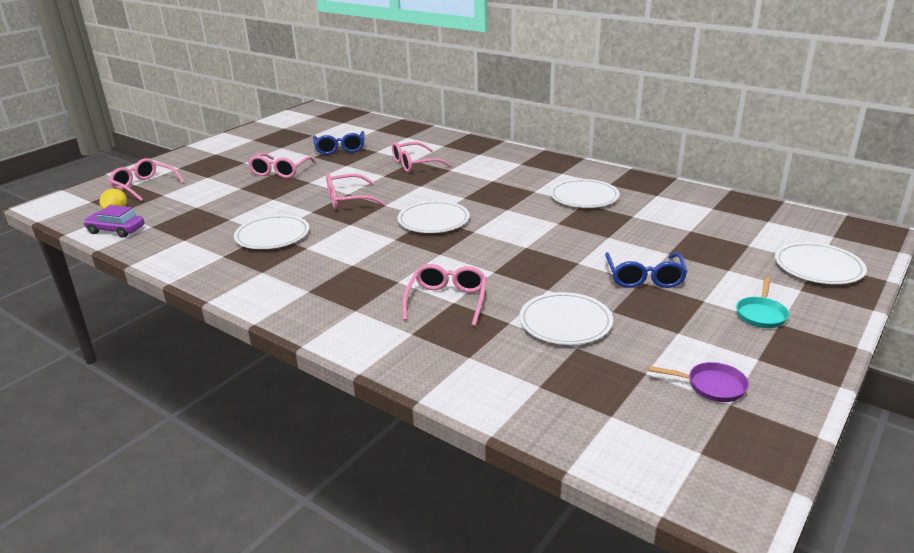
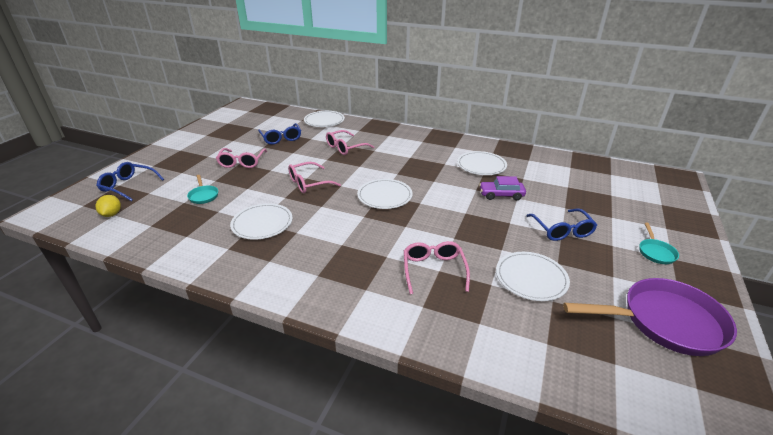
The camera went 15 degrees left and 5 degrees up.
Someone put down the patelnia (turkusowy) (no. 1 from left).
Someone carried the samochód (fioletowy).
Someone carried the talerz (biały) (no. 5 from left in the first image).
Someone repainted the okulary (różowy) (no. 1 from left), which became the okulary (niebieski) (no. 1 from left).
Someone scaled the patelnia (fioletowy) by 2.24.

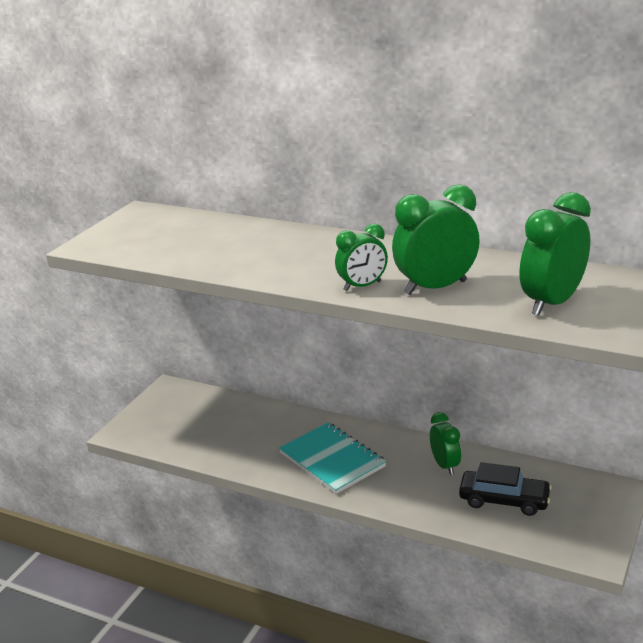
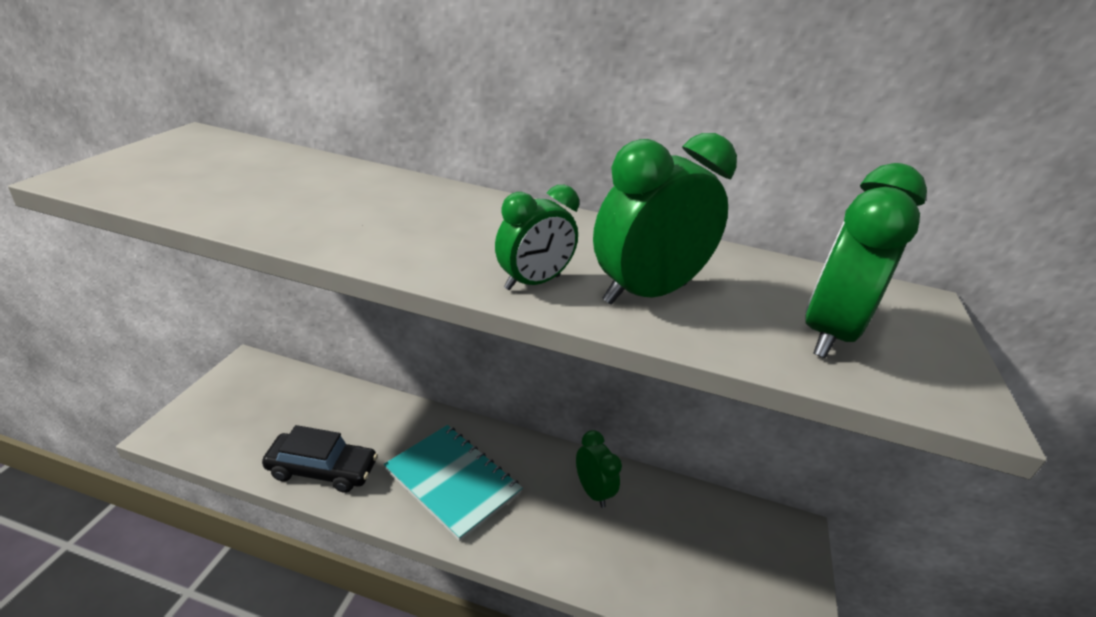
The camera went 15 degrees left and 5 degrees up.
Someone carried the samochód (czarny).

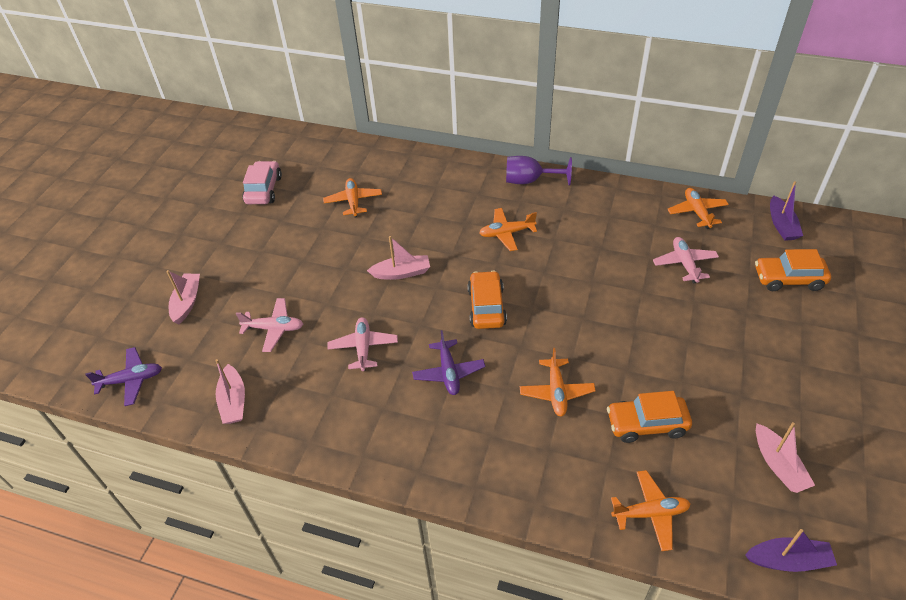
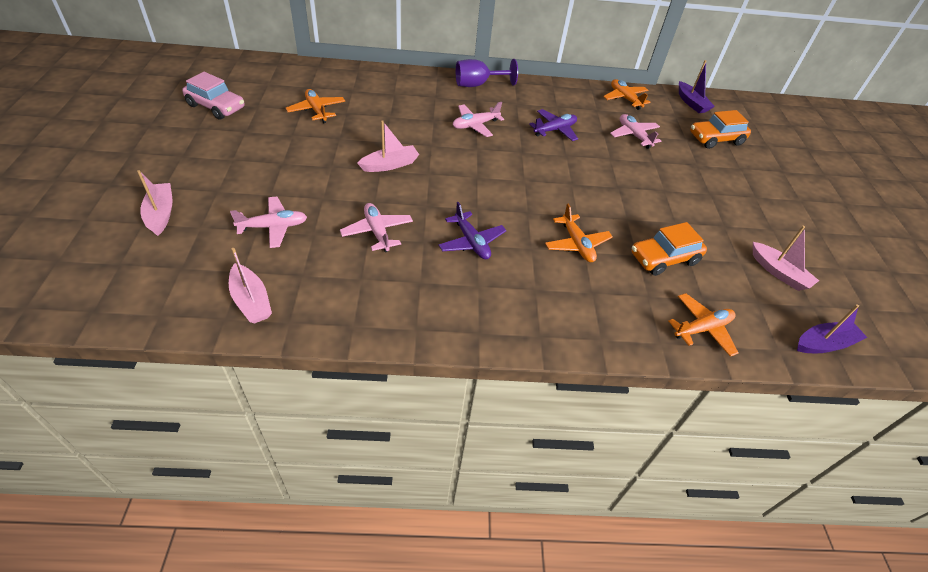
The camera went 25 degrees left and 0 degrees up.
Someone took away the samochód (pomarańczowy) (no. 1 from left).
Someone carried the samolot (fioletowy) (no. 1 from left in the first image).
Someone repainted the samolot (pomarańczowy) (no. 2 from left), which became the samolot (różowy) (no. 3 from left).
Someone rotated the samochód (różowy) by 135 degrees clockwise.

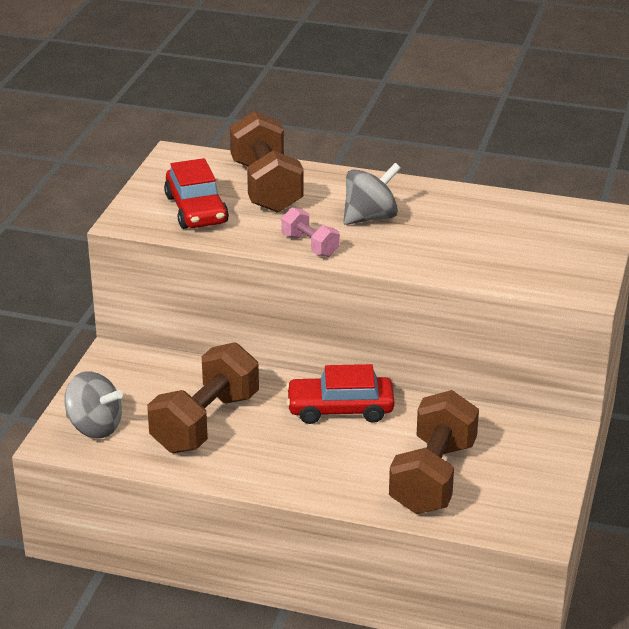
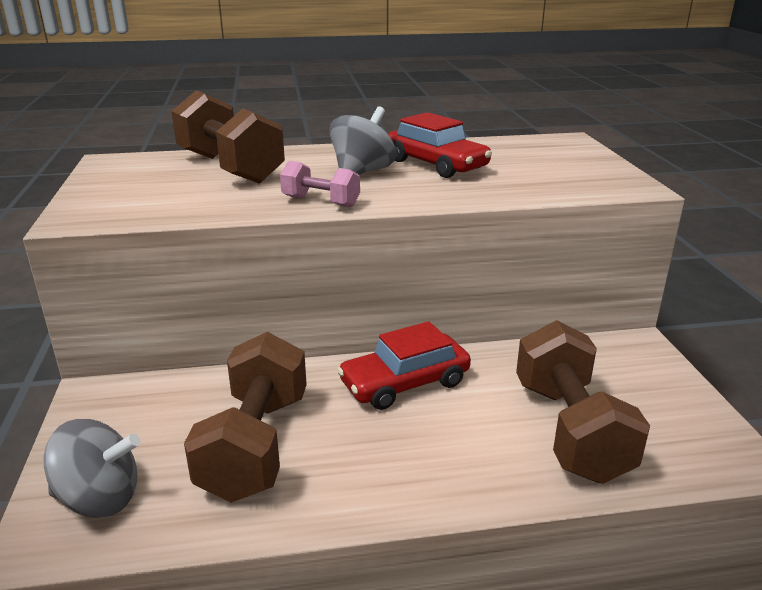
The camera went 25 degrees left and 5 degrees down.
Someone carried the samochód (czerwony) (no. 1 from left in the first image).

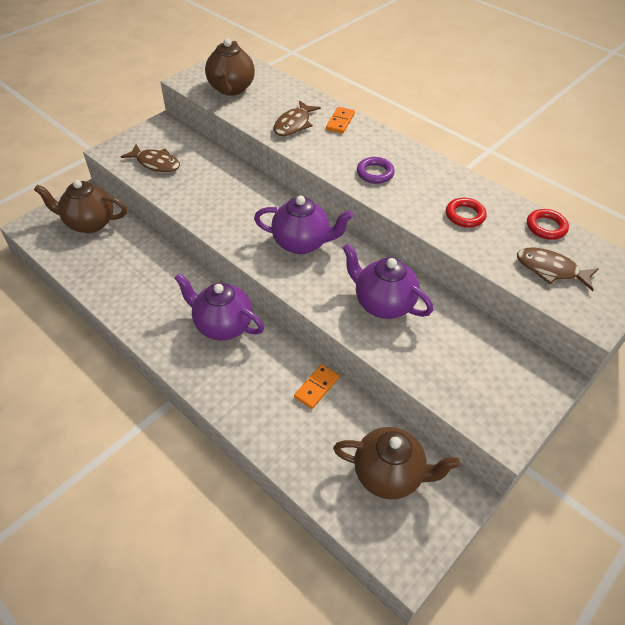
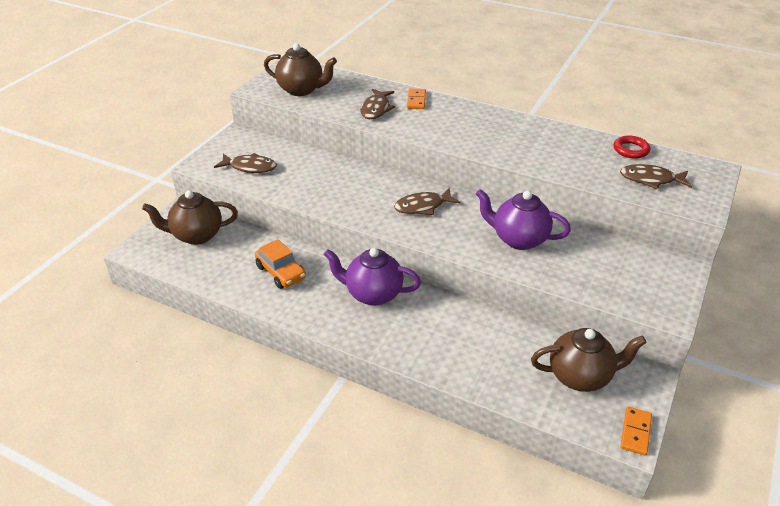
The camera went 15 degrees left and 10 degrees down.
Someone took away the pierścień (fioletowy).
Someone took away the pierścień (czerwony) (no. 1 from left).
Someone put down the samochód (pomarańczowy).
Someone carried the kostka domina (pomarańczowy) (no. 1 from left in the first image).
Someone swapped the imbryk (fioletowy) (no. 2 from left) for the ryba (brązowy) (no. 3 from left).
Someone rotated the imbryk (brązowy) (no. 2 from left) by 60 degrees counterclockwise.

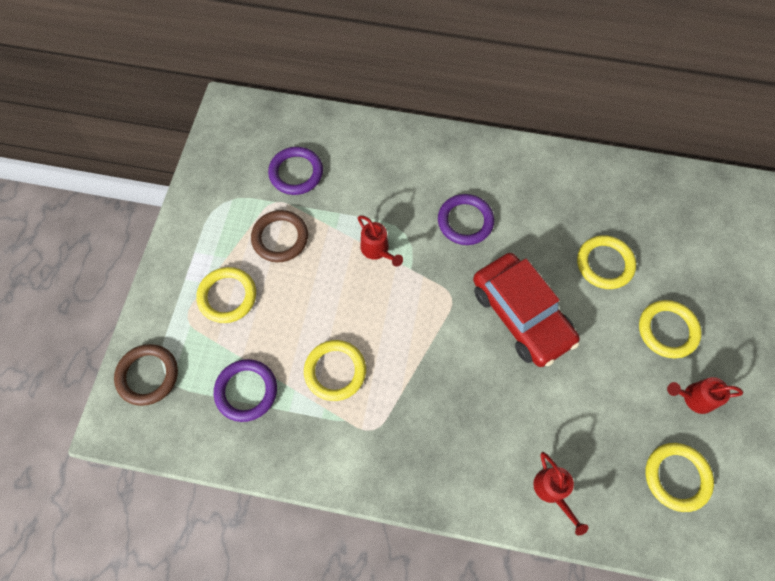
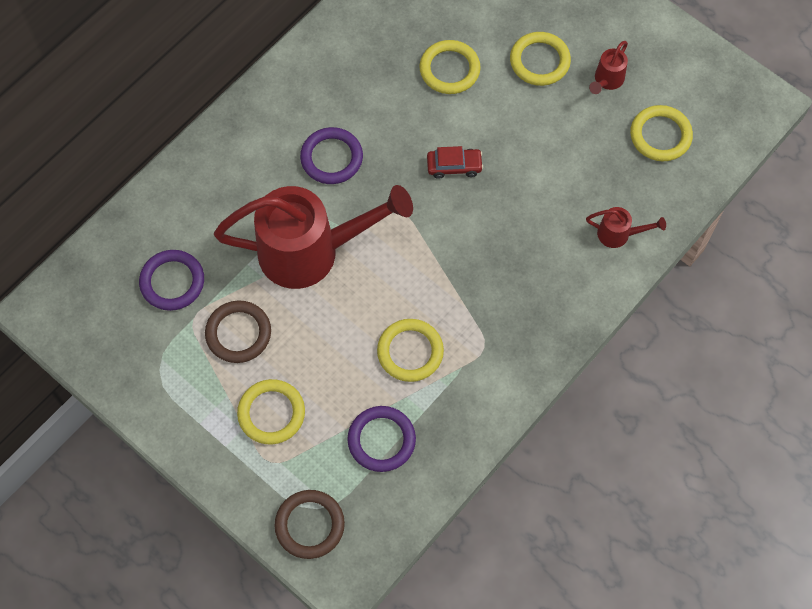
The camera went 60 degrees left and 0 degrees up.
Someone scaled the konewka (czerwony) (no. 1 from left) by 2.45.
Someone scaled the samochód (czerwony) by 0.46.

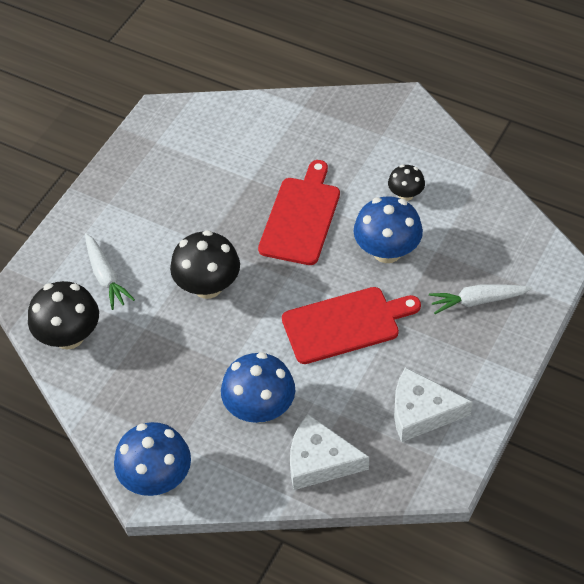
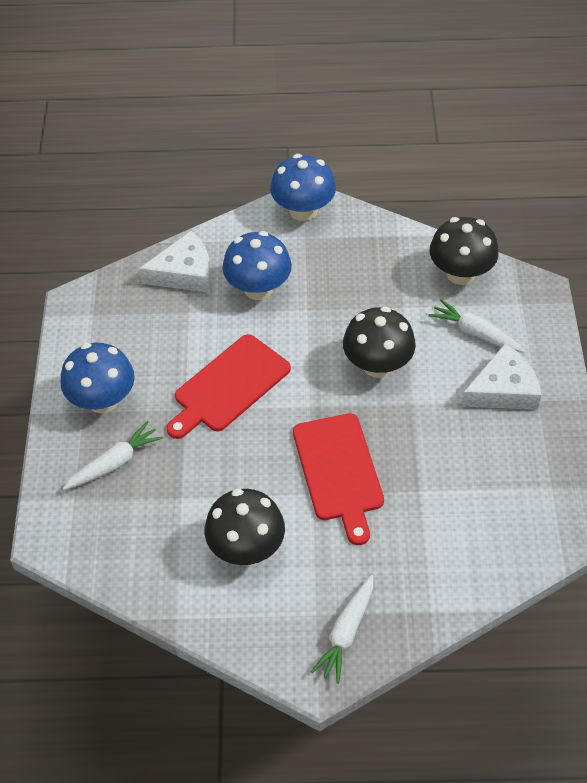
The camera went 150 degrees right and 0 degrees up.
Someone put down the marchewka (biały) (no. 2 from left).
Someone carried the grzyb (niebieski) (no. 3 from left in the first image).
Someone carried the ser (biały) (no. 2 from left).
Someone scaled the grzyb (czarny) (no. 3 from left in the first image) by 1.79.

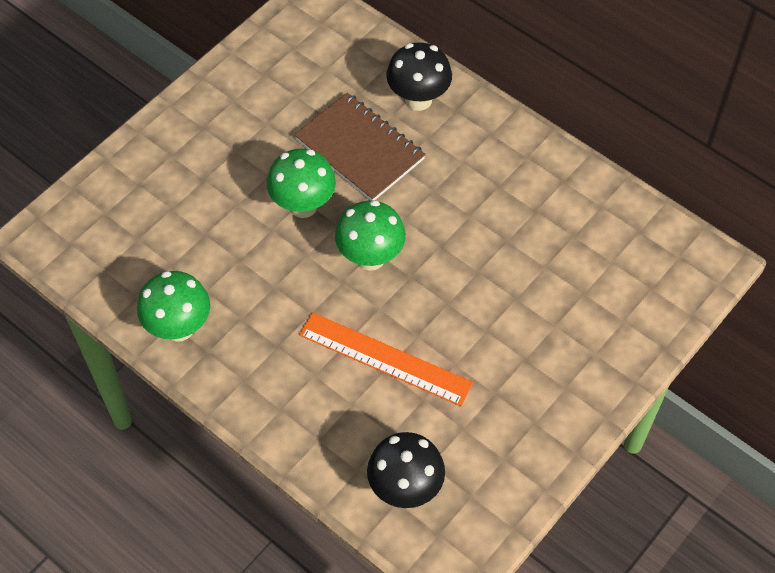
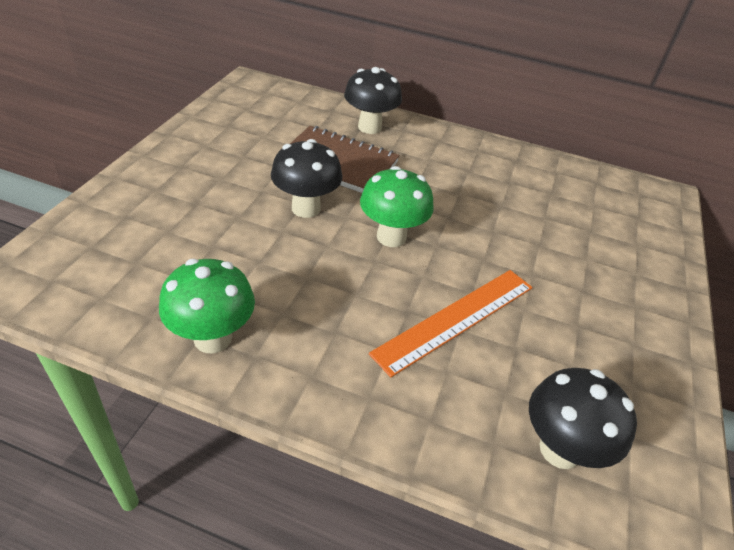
The camera went 25 degrees left and 15 degrees down.
Someone repainted the grzyb (zielony) (no. 2 from left), which became the grzyb (czarny) (no. 1 from left).
Someone rotated the linijka (pomarańczowy) by 45 degrees counterclockwise.

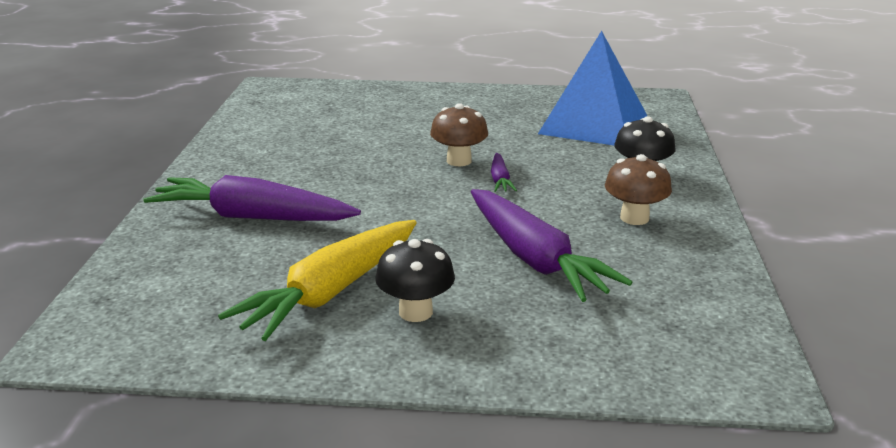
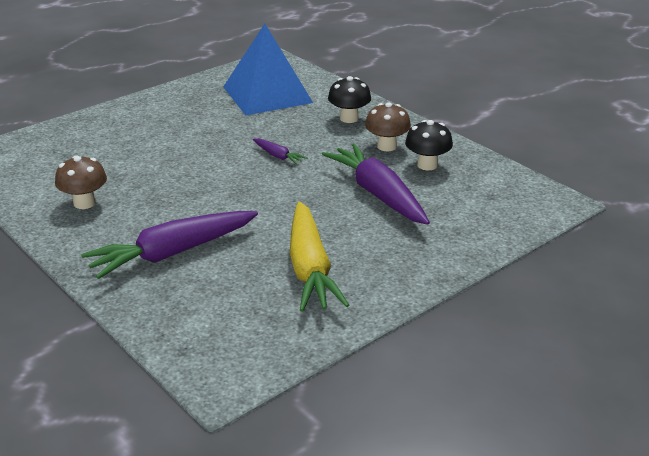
The camera went 45 degrees left and 5 degrees up.
Someone carried the grzyb (czarny) (no. 1 from left in the first image).
Someone carried the grzyb (brązowy) (no. 1 from left).
Someone rotated the marchewka (fioletowy) (no. 3 from left) by 135 degrees counterclockwise.

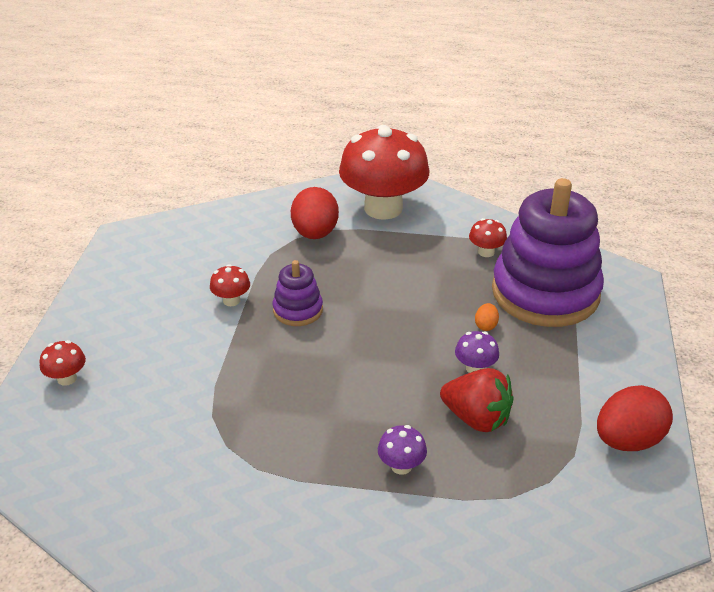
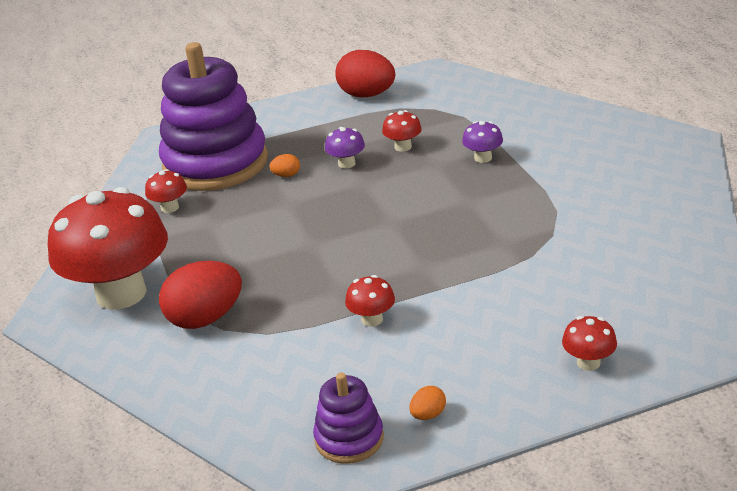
The camera went 115 degrees left and 5 degrees down.
Someone put down the jajko (pomarańczowy) (no. 2 from left).
Someone carried the zabawka nakładanka (fioletowy) (no. 1 from left in the first image).
Someone swapped the truskawka (czerwony) for the grzyb (czerwony) (no. 4 from left).

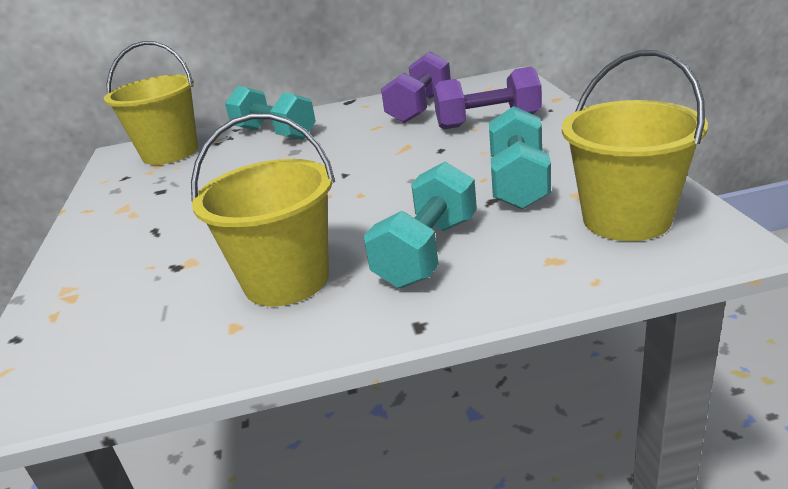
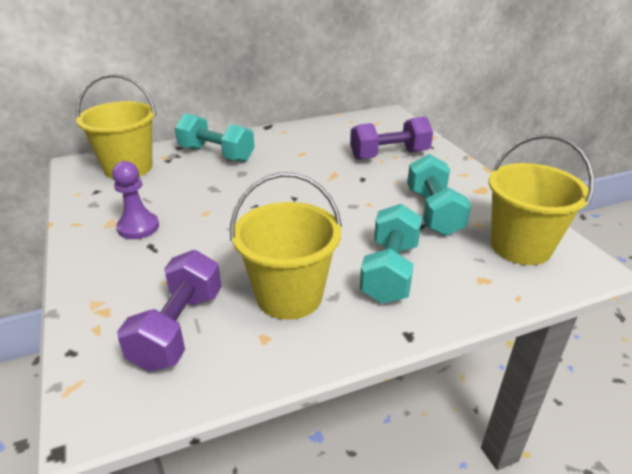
The camera went 15 degrees left and 5 degrees up.
Someone put down the pionek (fioletowy).
Someone carried the hantel (fioletowy) (no. 1 from left).

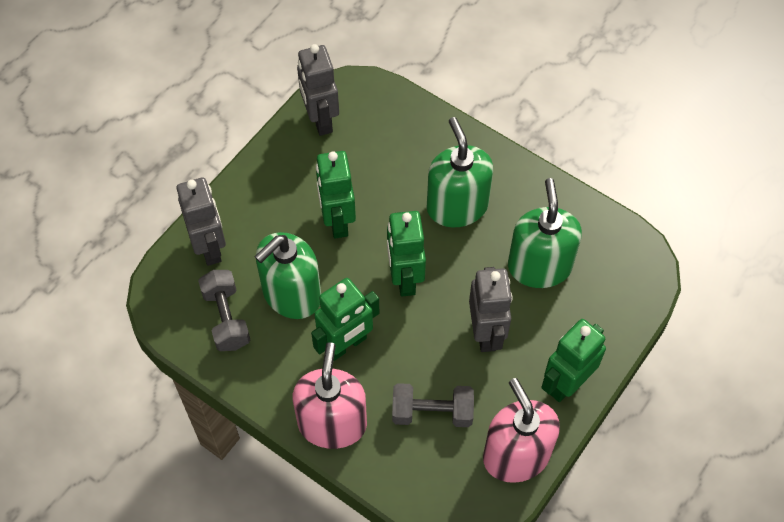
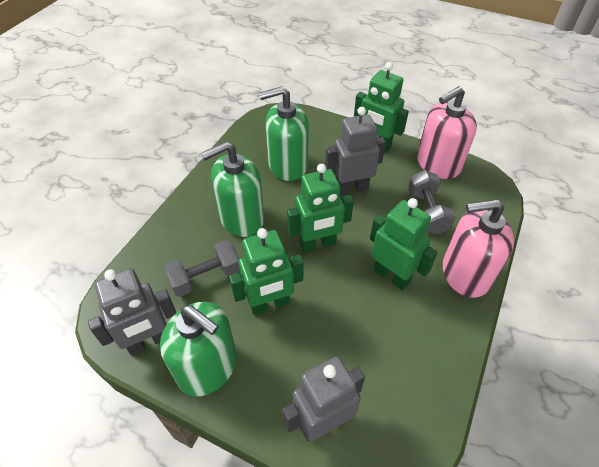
The camera went 100 degrees left and 10 degrees down.
Someone carried the hantel (szary) (no. 1 from left).
Someone carried the dozownik mydła (zielony) (no. 1 from left).

